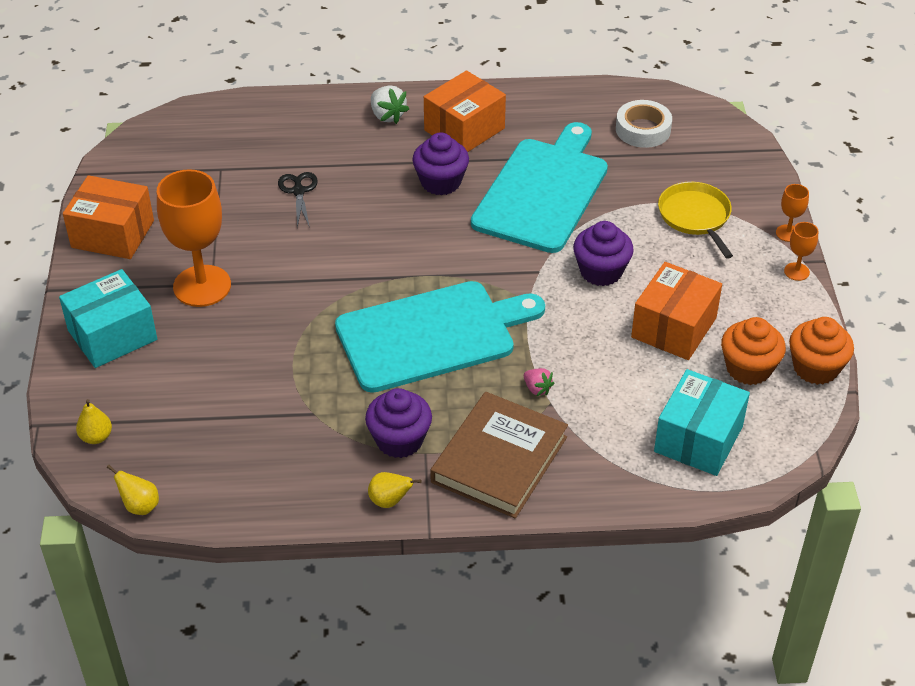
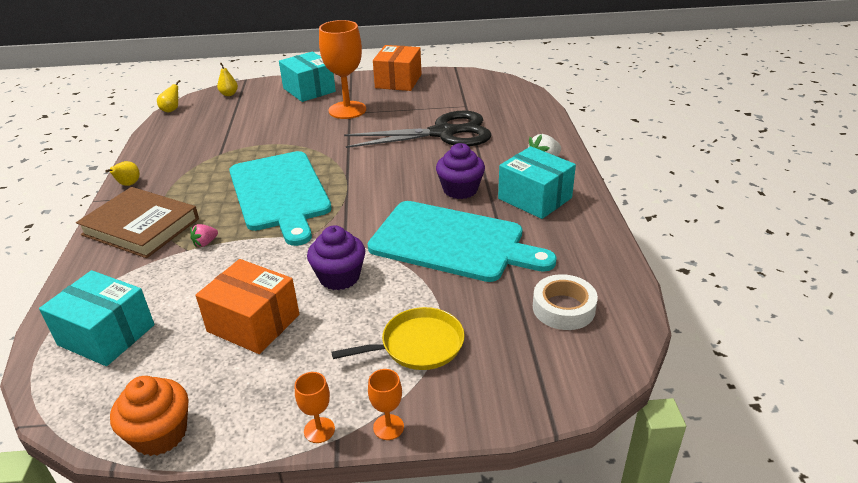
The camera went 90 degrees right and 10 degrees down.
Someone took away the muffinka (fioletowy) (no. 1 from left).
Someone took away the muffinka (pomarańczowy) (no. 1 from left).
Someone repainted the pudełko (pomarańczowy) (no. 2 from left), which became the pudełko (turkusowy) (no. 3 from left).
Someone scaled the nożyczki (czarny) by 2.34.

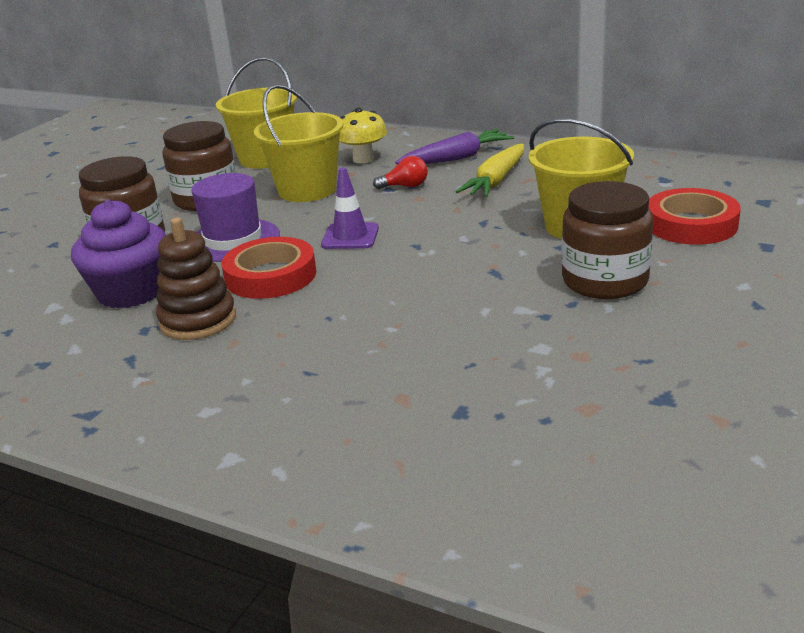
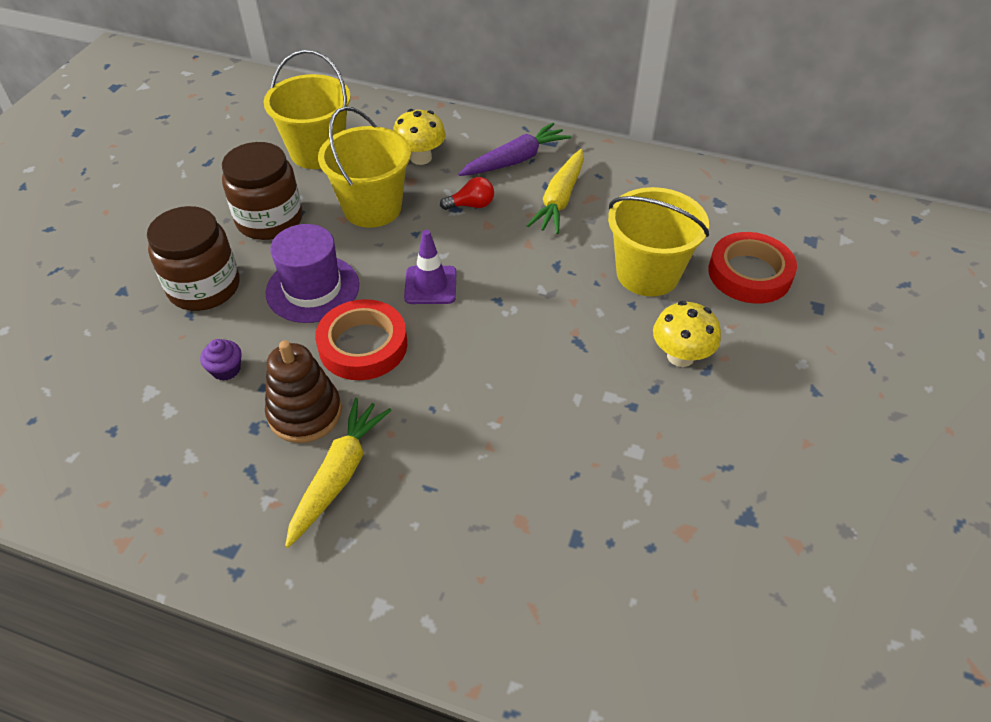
The camera went 10 degrees left and 20 degrees up.
Someone put down the marchewka (żółty) (no. 1 from left).
Someone swapped the słoik (brązowy) (no. 3 from left) for the grzyb (żółty) (no. 2 from left).
Someone scaled the muffinka (fioletowy) by 0.44.

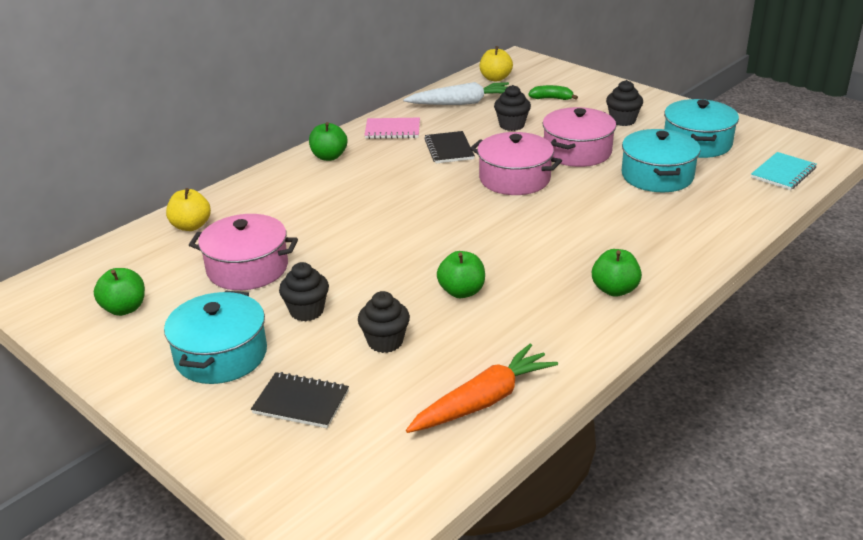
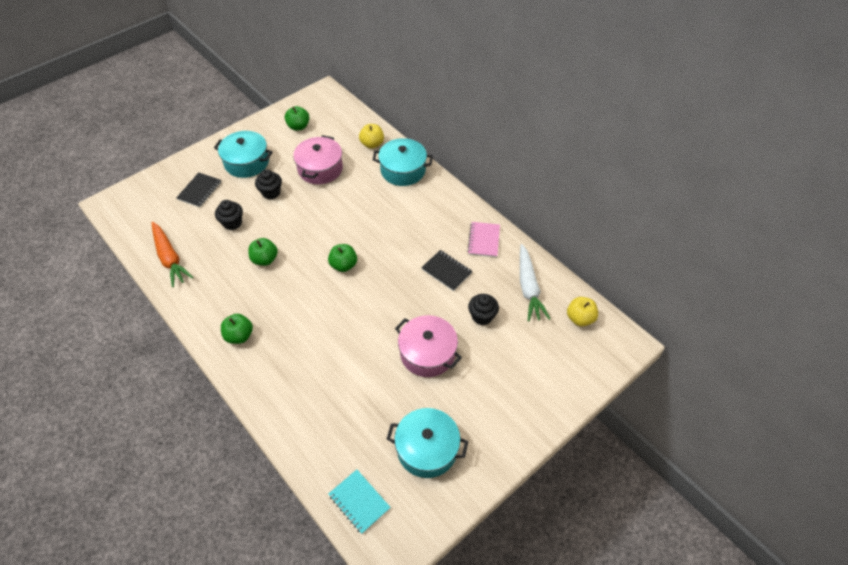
The camera went 95 degrees right and 20 degrees up.
Someone took away the garnek (różowy) (no. 2 from left).
Someone took away the banan (zielony).
Someone took away the muffinka (czarny) (no. 4 from left).
Someone carried the jabłko (zielony) (no. 2 from left in the first image).
Someone carried the garnek (turkusowy) (no. 2 from left).
Someone rotated the zeszyt (czarny) (no. 2 from left) by 45 degrees clockwise.

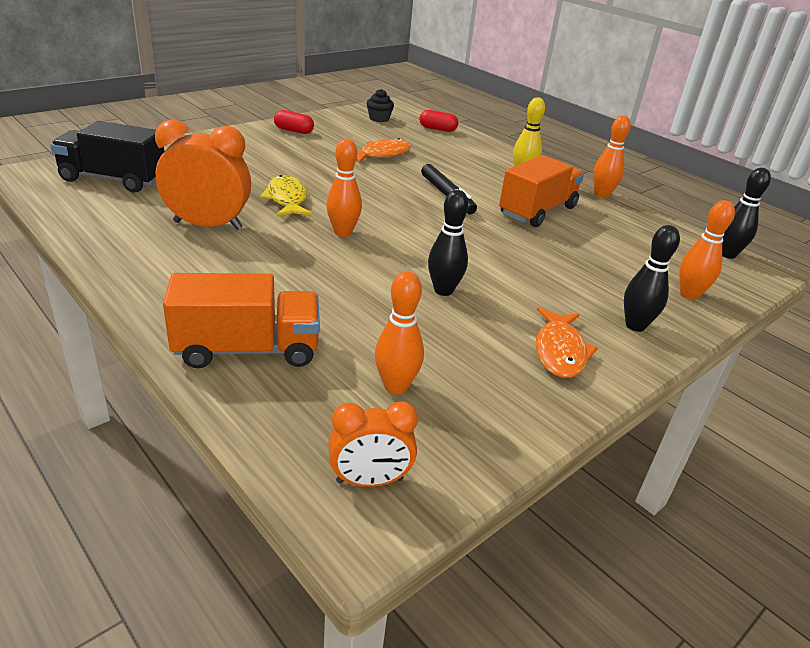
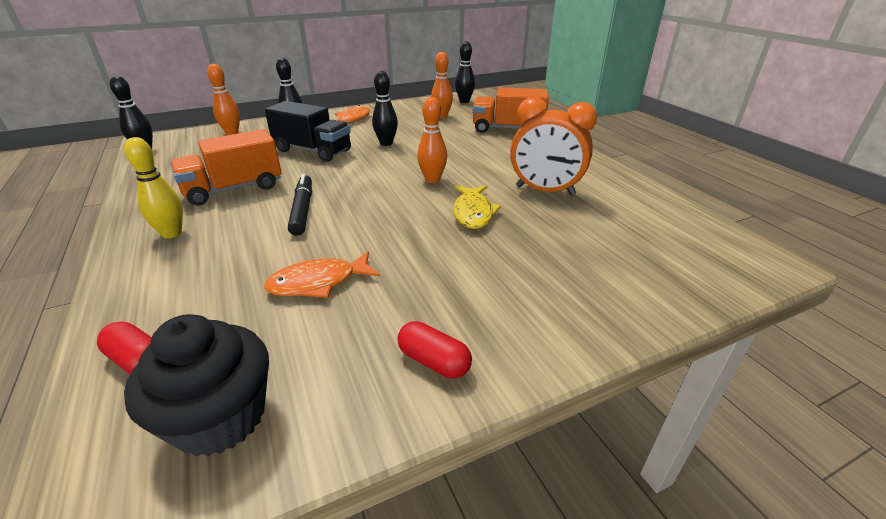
The camera went 160 degrees left and 0 degrees up.
Someone took away the kręgiel (pomarańczowy) (no. 3 from left).
Someone carried the ciężarówka (czarny).
Someone swapped the budzik (pomarańczowy) (no. 2 from left) for the kręgiel (czarny) (no. 4 from left).
Someone scaled the muffinka (czarny) by 1.86.

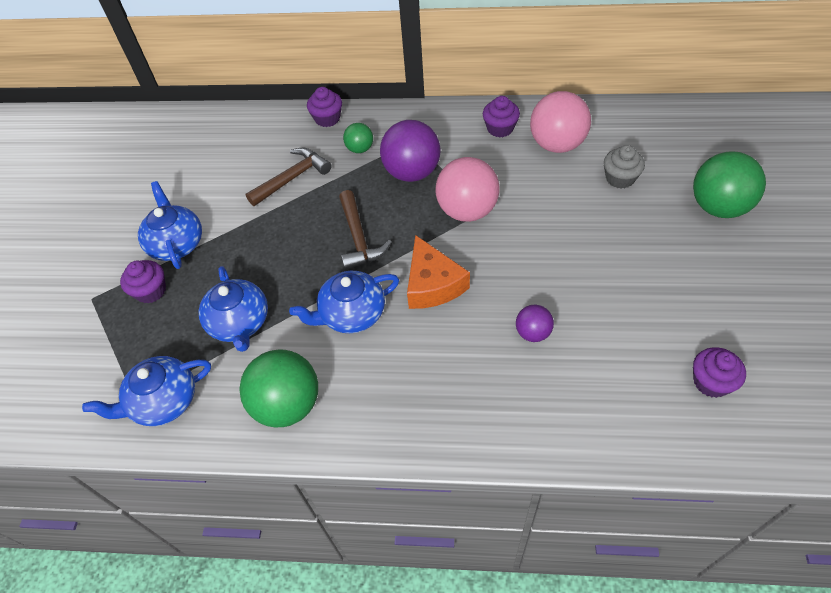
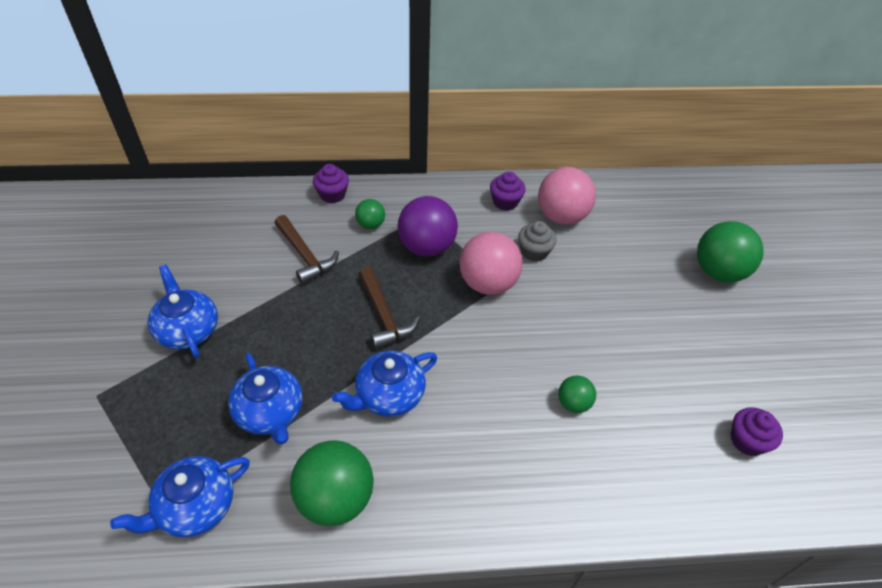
The camera went 15 degrees left and 5 degrees down.
Someone took away the muffinka (fioletowy) (no. 1 from left).
Someone took away the ser (pomarańczowy).
Someone carried the muffinka (szary).
Someone repainted the piłka (fioletowy) (no. 2 from left), which became the piłka (zielony) (no. 3 from left).
Someone rotated the młotek (brązowy) (no. 1 from left) by 105 degrees clockwise.

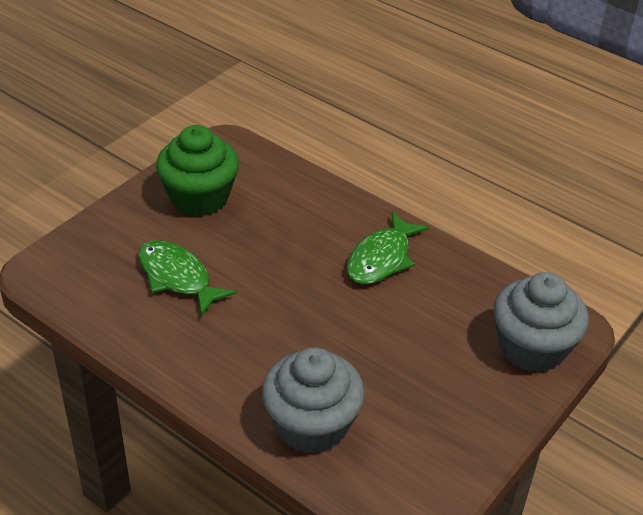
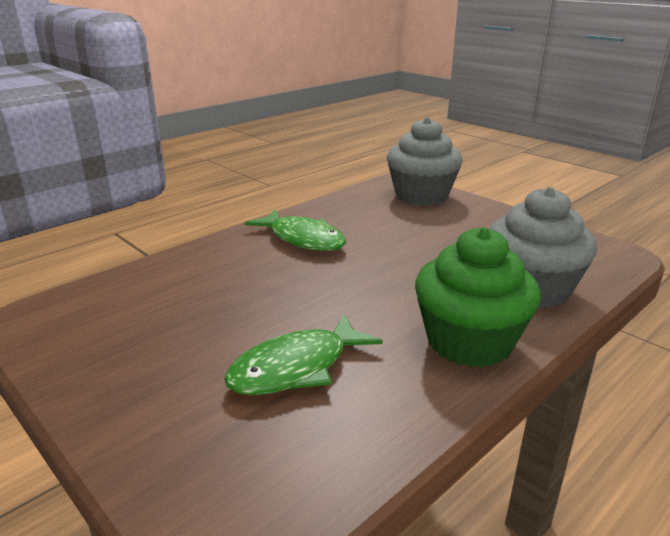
The camera went 80 degrees left and 15 degrees down.
Someone carried the muffinka (zielony).

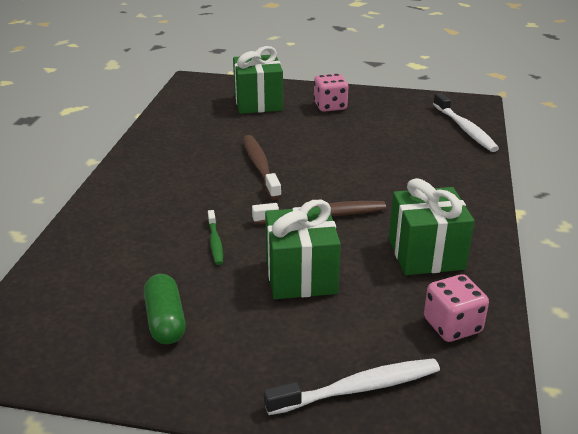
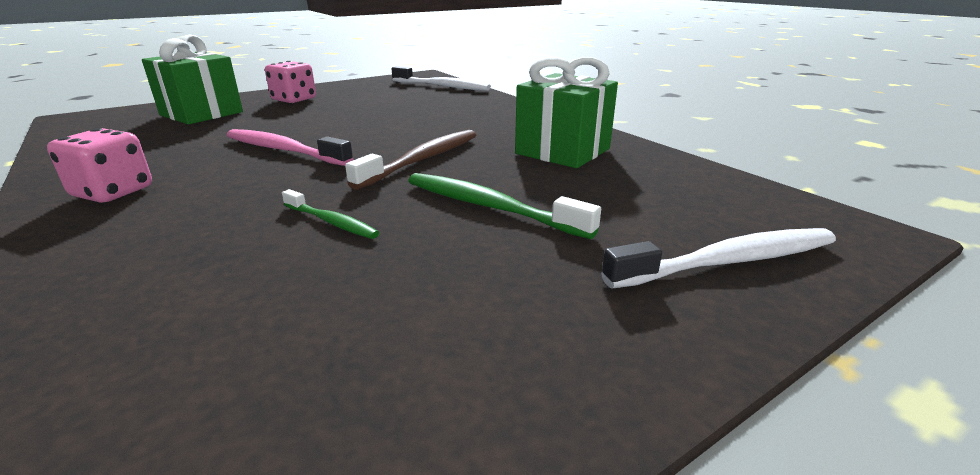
The camera went 45 degrees left and 5 degrees down.
Someone took away the kapsułka (zielony).
Someone carried the kostka do gry (różowy) (no. 2 from left in the first image).
Someone swapped the prezent (zielony) (no. 2 from left) for the szczoteczka do zębów (zielony) (no. 2 from left).
Someone repainted the szczoteczka do zębów (brązowy) (no. 1 from left), which became the szczoteczka do zębów (różowy).
Someone rotated the szczoteczka do zębów (biały) (no. 1 from left in the first image) by 45 degrees clockwise.

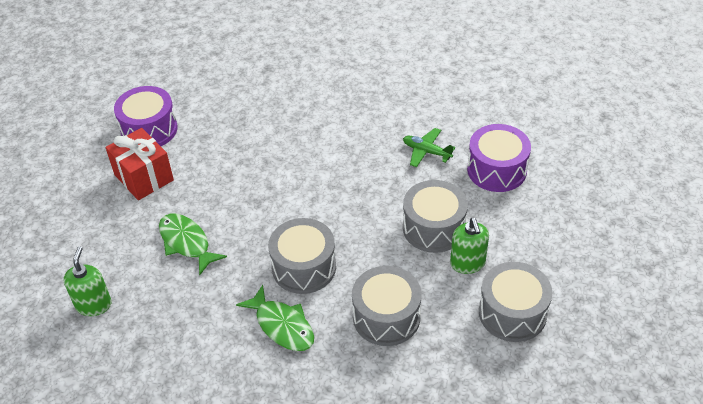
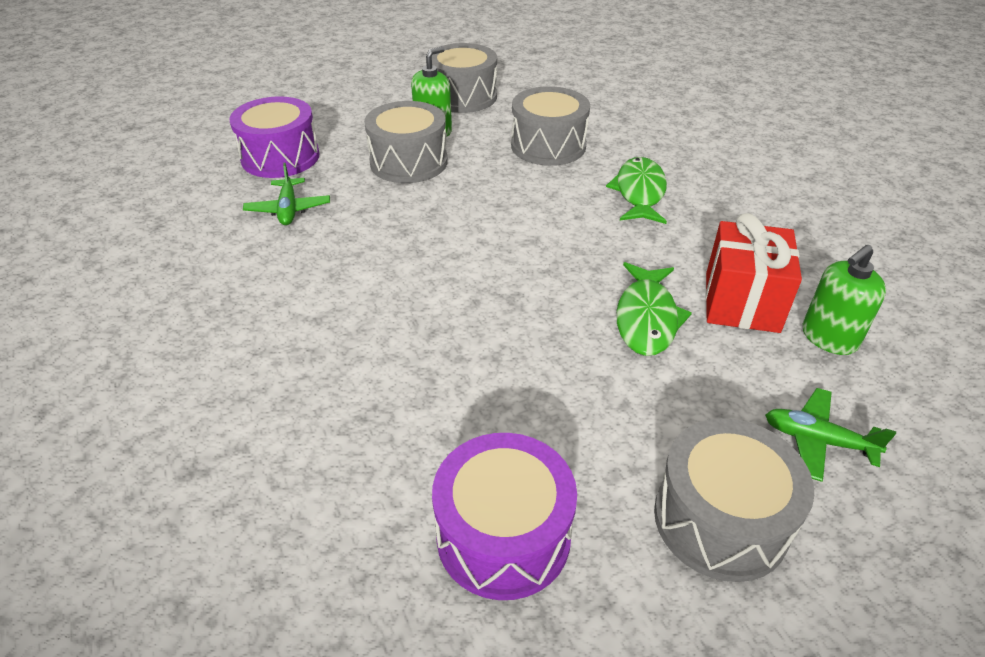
The camera went 130 degrees left and 5 degrees down.
Someone put down the samolot (zielony) (no. 2 from left).
Someone carried the prezent (czerwony).
Someone carried the bęben (szary) (no. 1 from left in the first image).

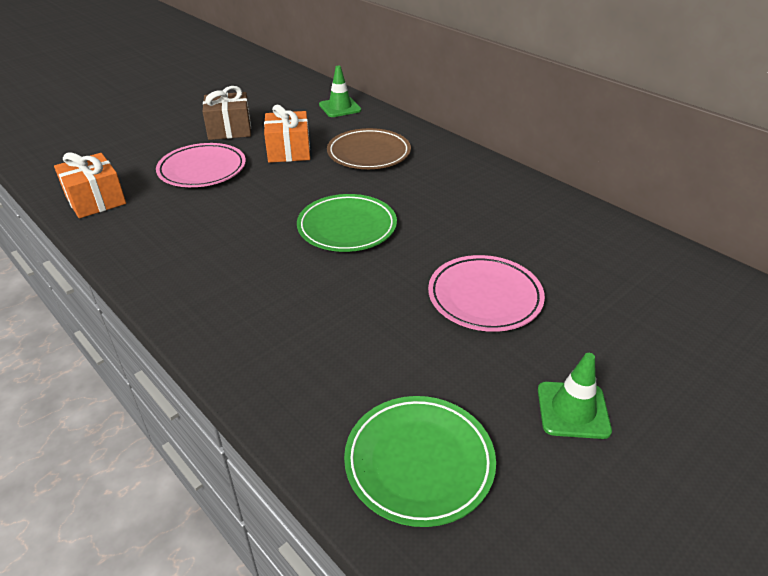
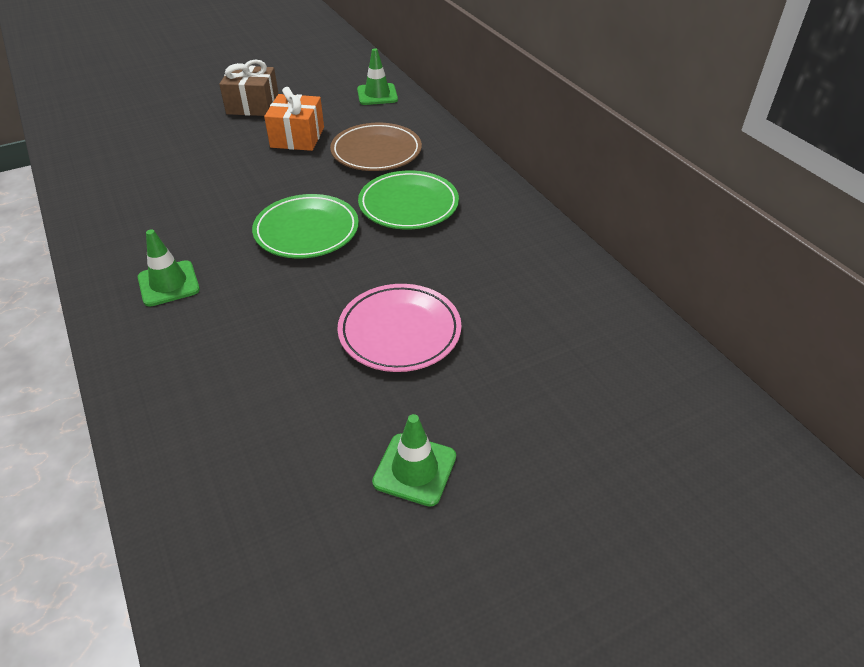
The camera went 15 degrees right and 5 degrees up.
Someone took away the prezent (pomarańczowy) (no. 1 from left).
Someone took away the talerz (różowy) (no. 1 from left).
Someone put down the pachołek (zielony) (no. 1 from left).
Someone carried the talerz (zielony) (no. 2 from left).

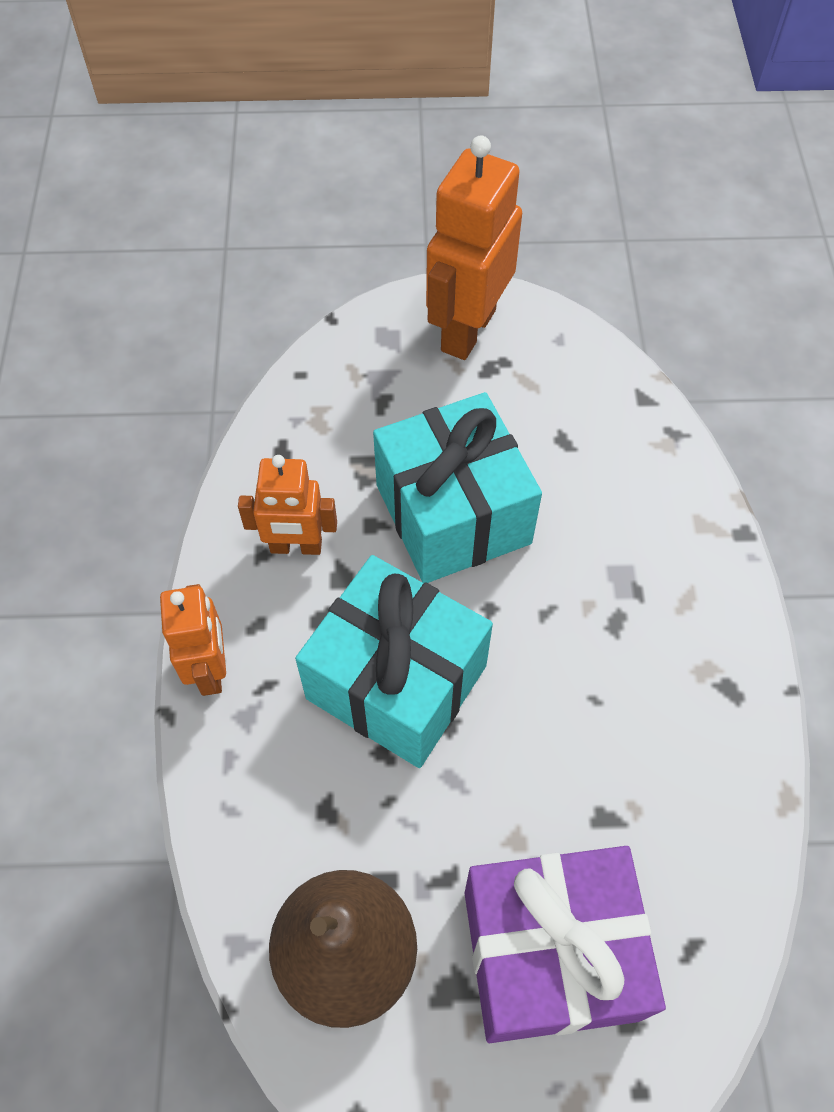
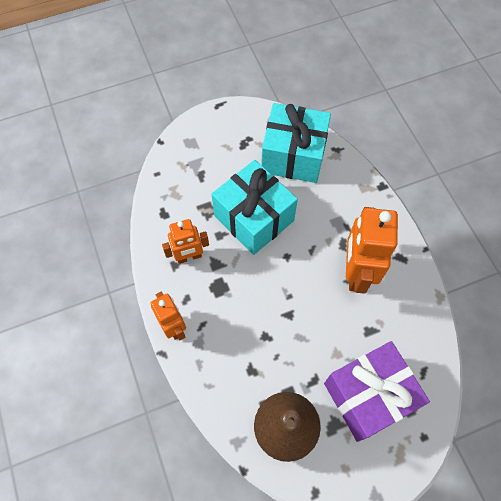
The camera went 20 degrees left and 5 degrees up.
Someone carried the prezent (turkusowy) (no. 1 from left in the first image).
Someone carried the robot (pomarańczowy) (no. 3 from left).

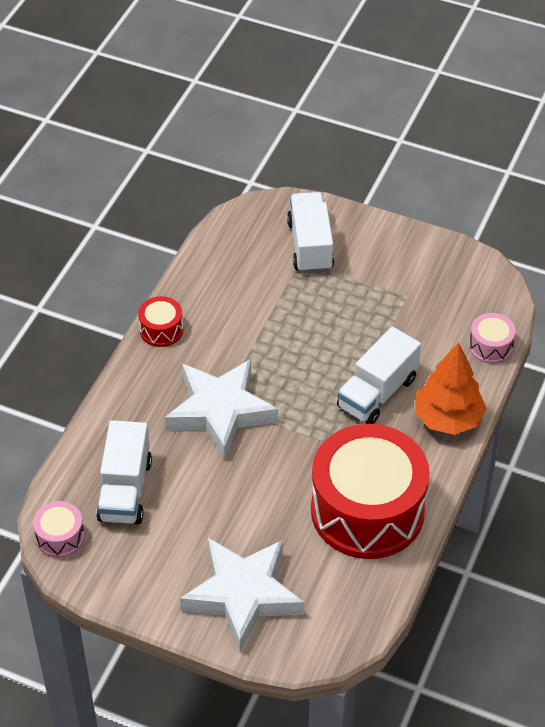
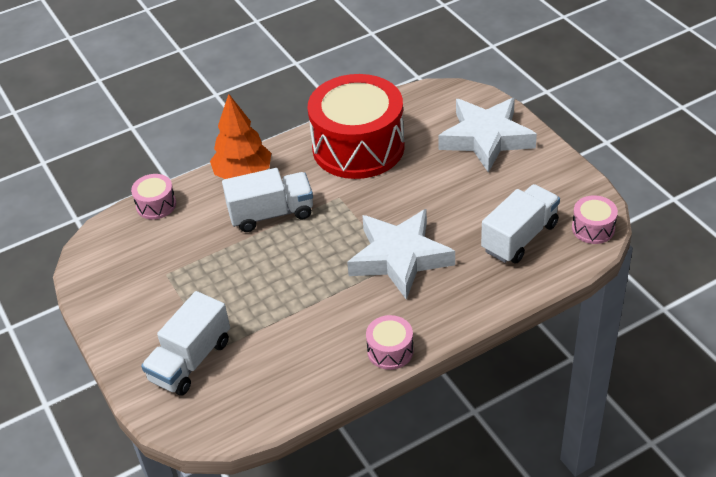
The camera went 140 degrees left and 5 degrees down.
Someone repainted the bęben (czerwony) (no. 1 from left), which became the bęben (różowy) (no. 2 from left).

